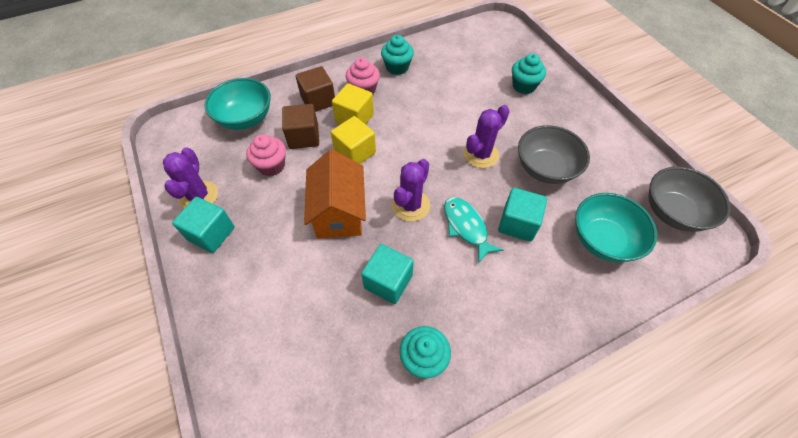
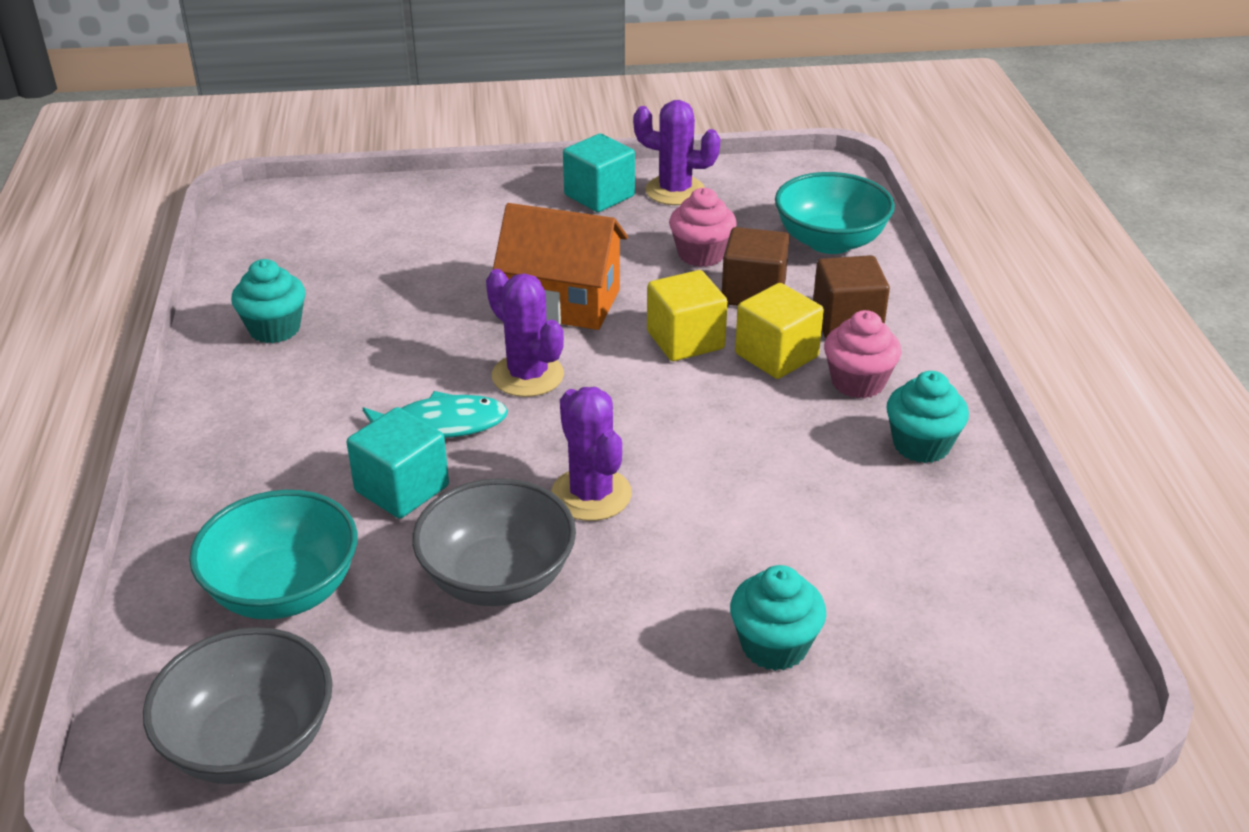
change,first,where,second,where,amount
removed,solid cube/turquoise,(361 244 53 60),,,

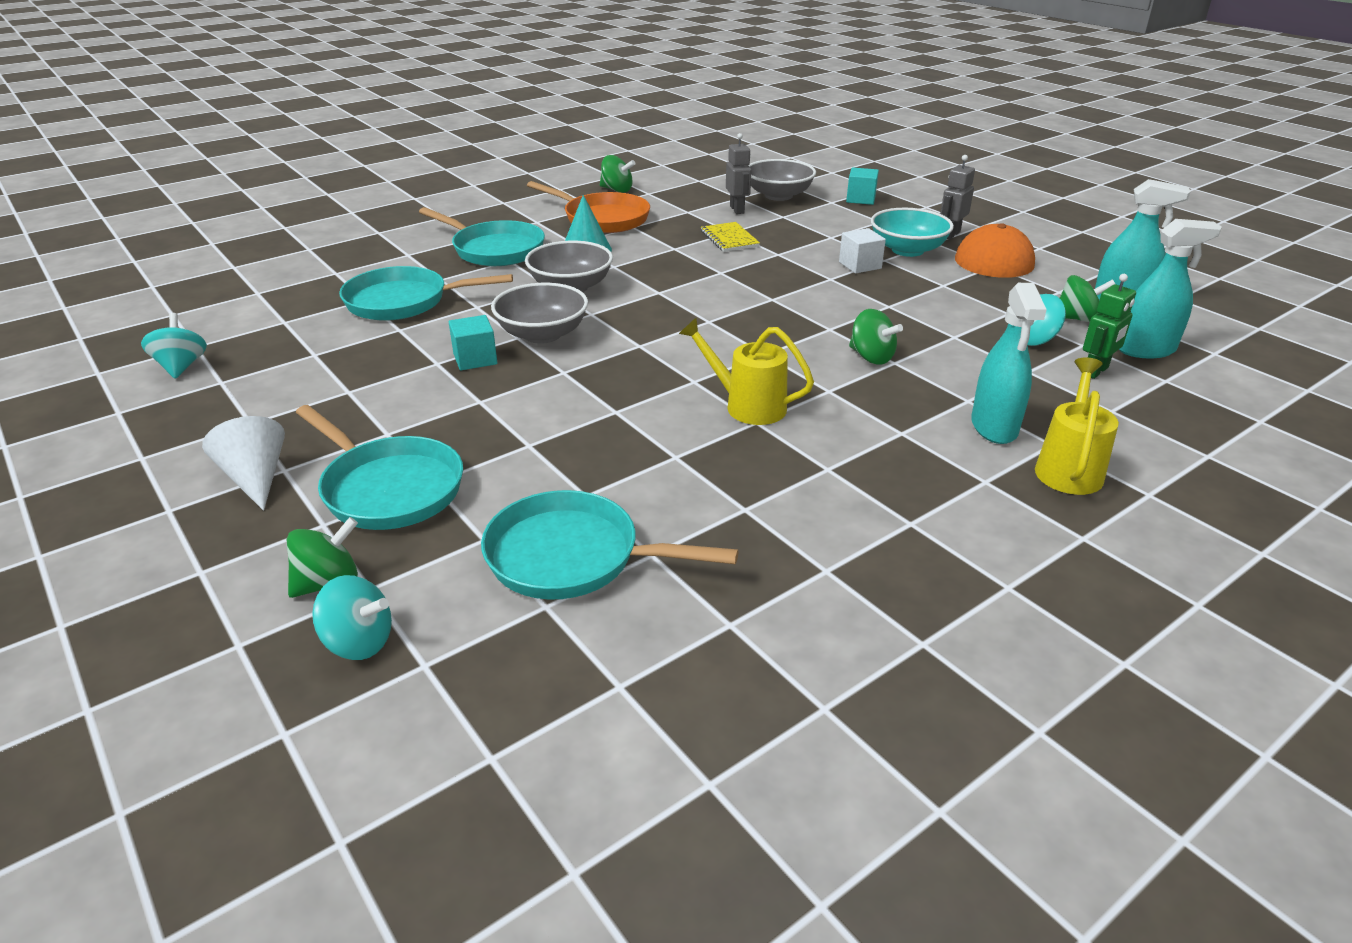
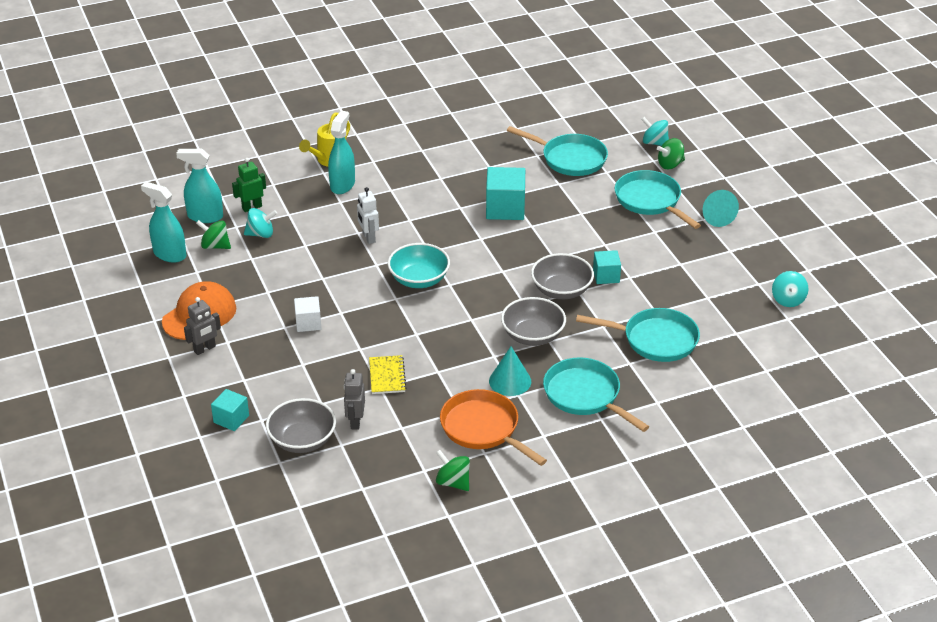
change,first,where,second,where,amount
replaced,toy top/leaf-green,(849 309 54 56),robot/pure white,(357 187 22 57),
moved,serving bowl/turquoise,(871 208 83 49),,(388 243 62 45),
added,,,solid cube/turquoise,(486 167 39 53),
recoloured,solid cone/pure white,(202 416 83 95),solid cone/turquoise,(703 190 36 37),
removed,watering pot/yellow,(679 317 135 108),,,

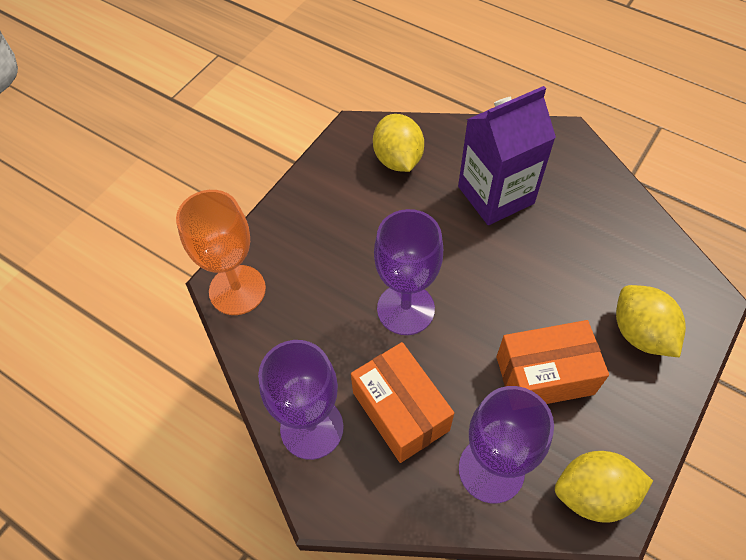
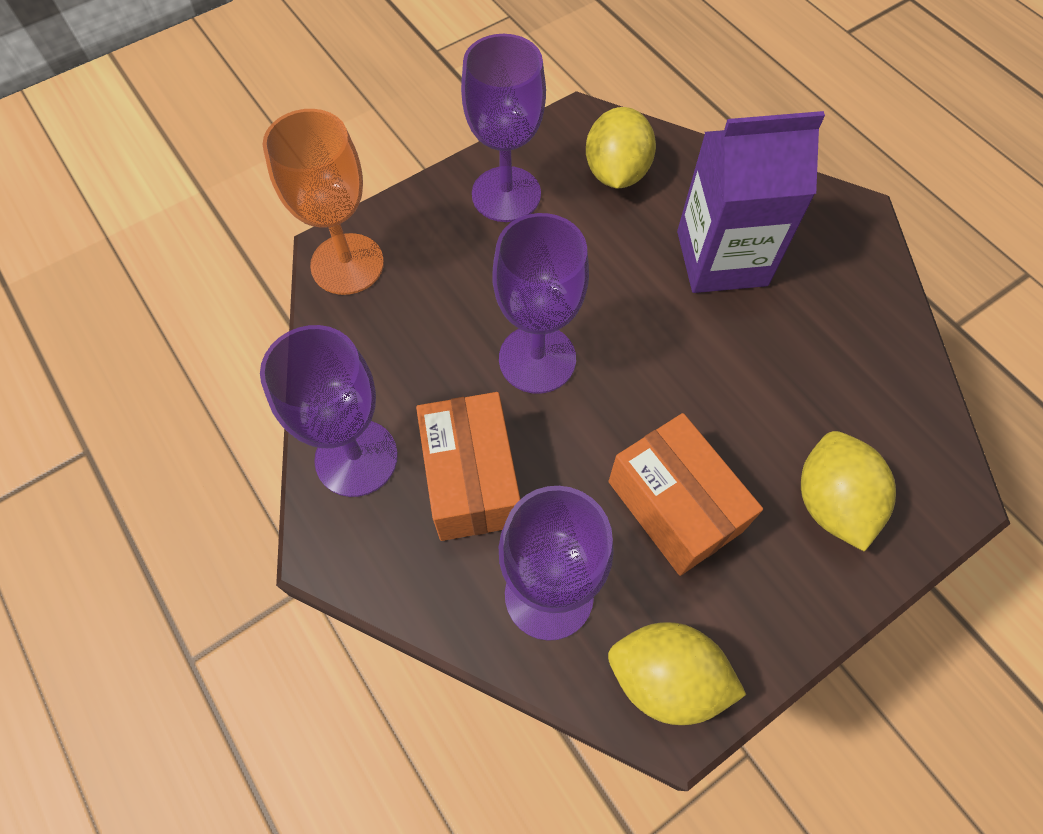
change,first,where,second,where,amount
added,,,wine glass/violet,(461 34 85 188),
turned,parcel/orange-coloured,(496 320 113 84),,(609 413 154 163),45 degrees clockwise

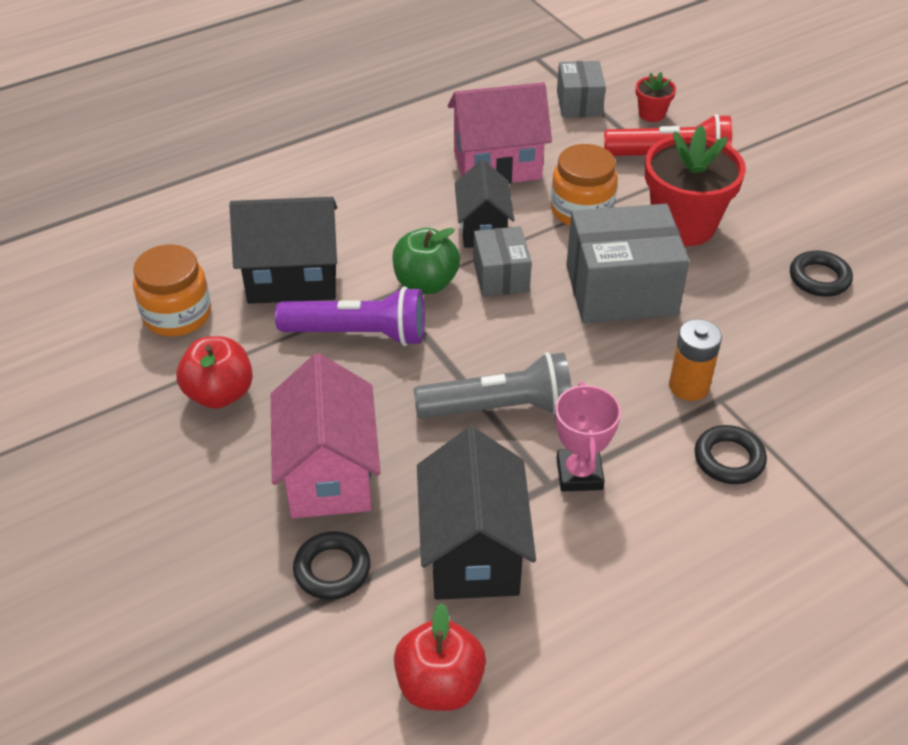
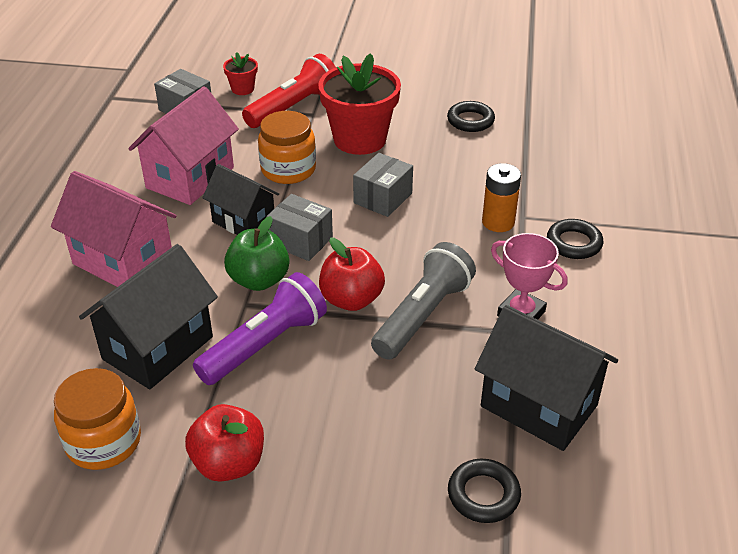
change,first,where,second,where,amount
moved,toy house/rose-pink,(271 353 110 165),,(51 171 126 116),
moved,apple/red,(394 603 92 108),,(319 238 66 73),
resized,parcel/gray,(566 204 124 120),,(353 153 60 64),x0.56

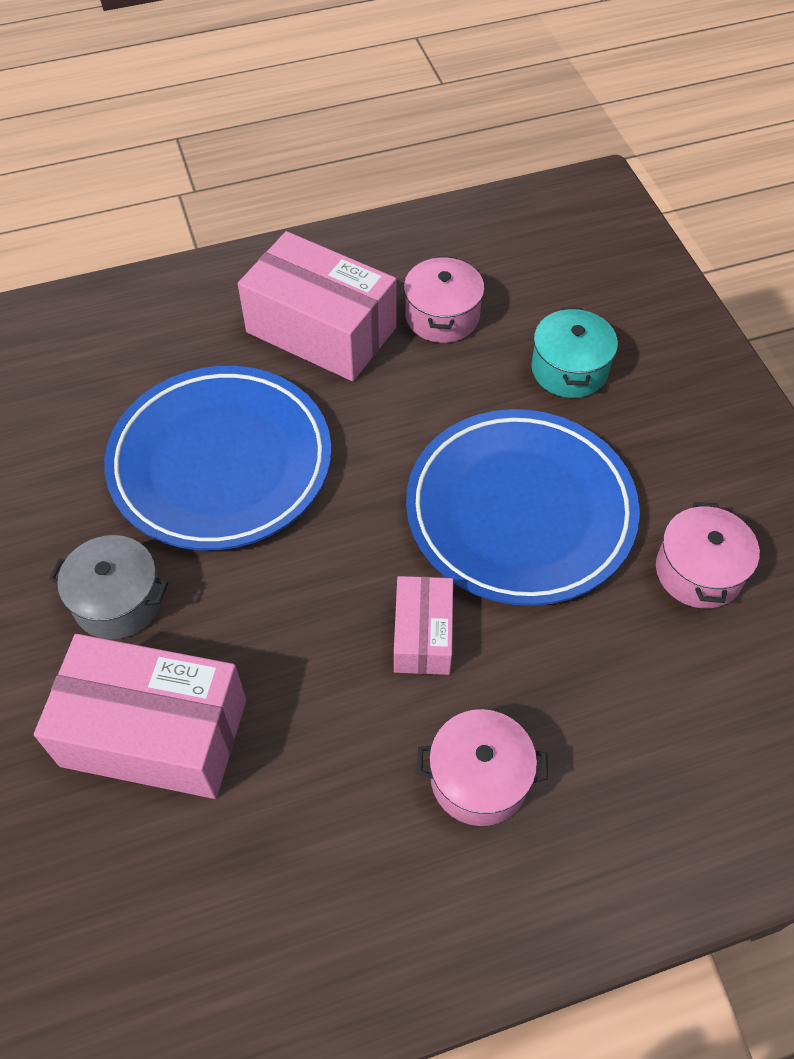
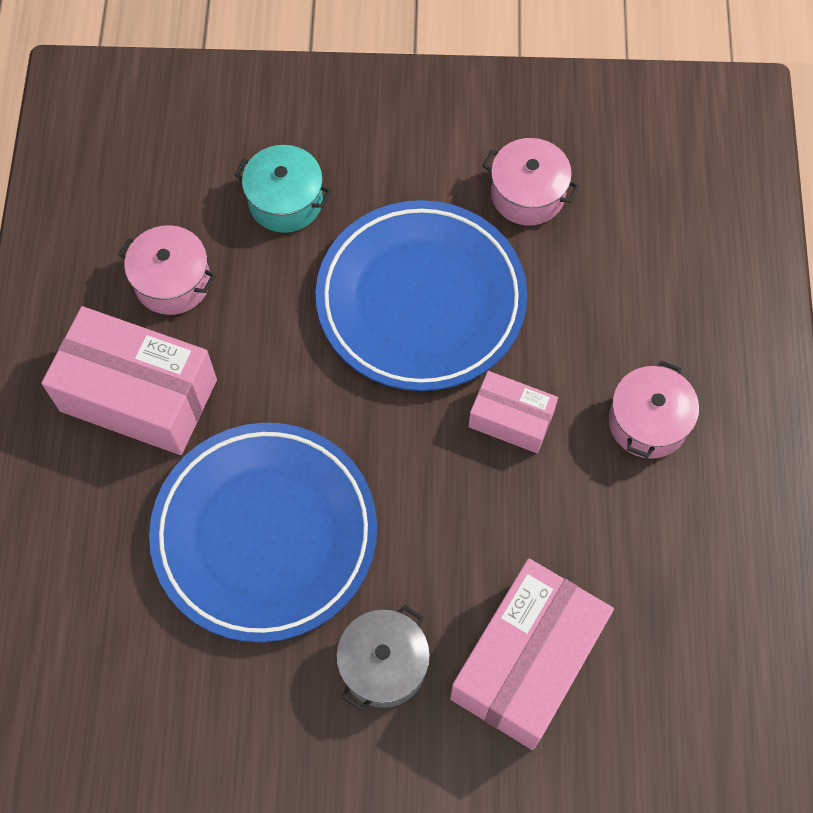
change,first,where,second,where,amount
turned,parcel/rose-pink,(238 231 158 150),,(41 306 176 149),60 degrees clockwise

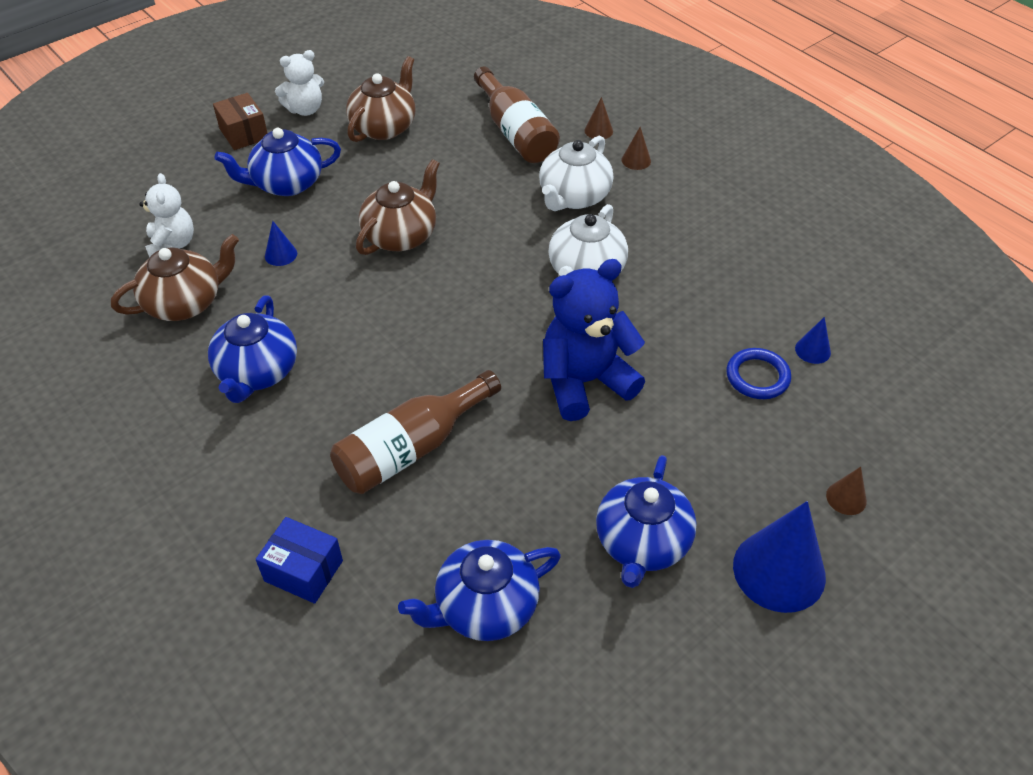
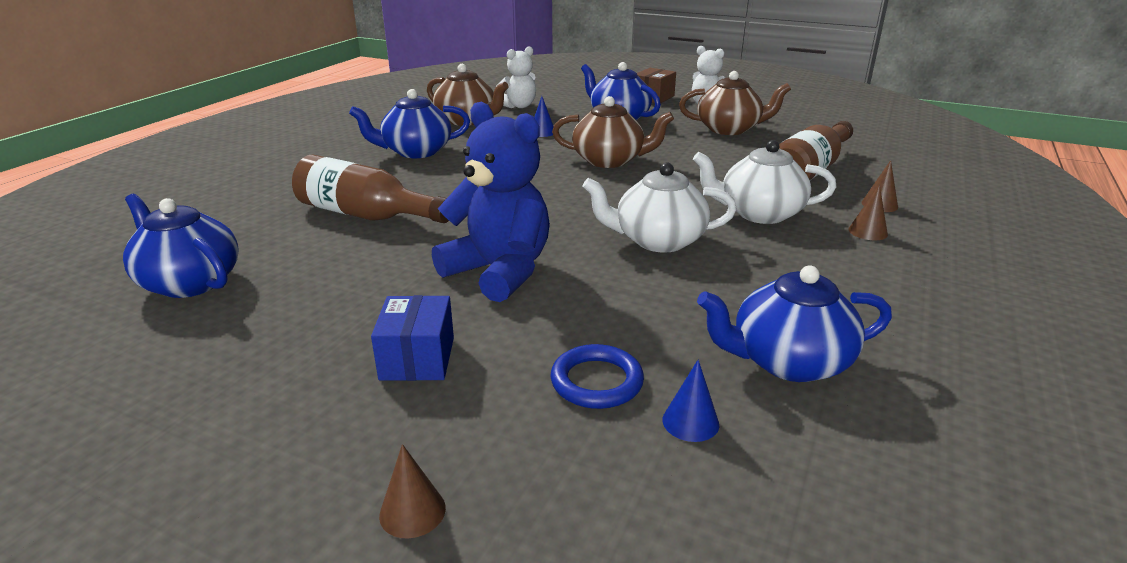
change,first,where,second,where,amount
moved,parcel/blue,(256 517 87 87),,(371 295 83 86),
moved,teapot/blue,(596 455 101 133),,(697 265 195 117),
removed,solid cone/blue,(733 501 93 112),,,

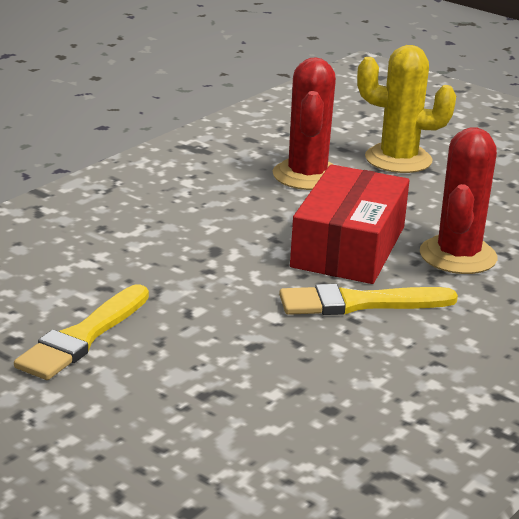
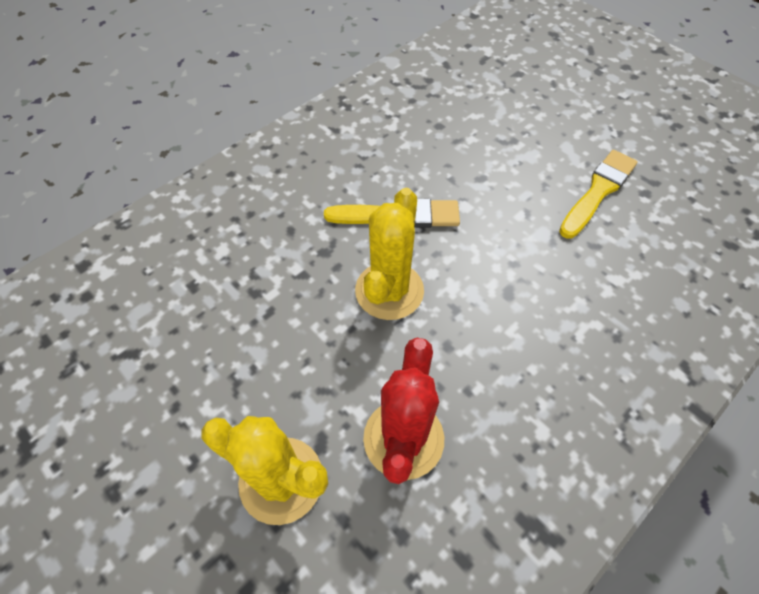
change,first,where,second,where,amount
replaced,parcel/red,(290 164 120 120),saguaro cactus/yellow,(355 188 69 132),
removed,saguaro cactus/red,(420 127 77 147),,,

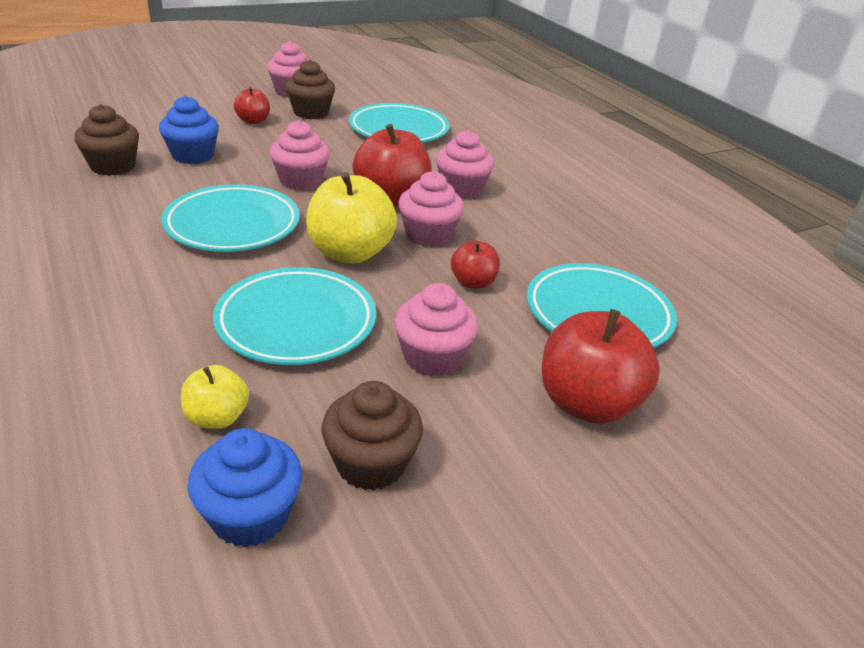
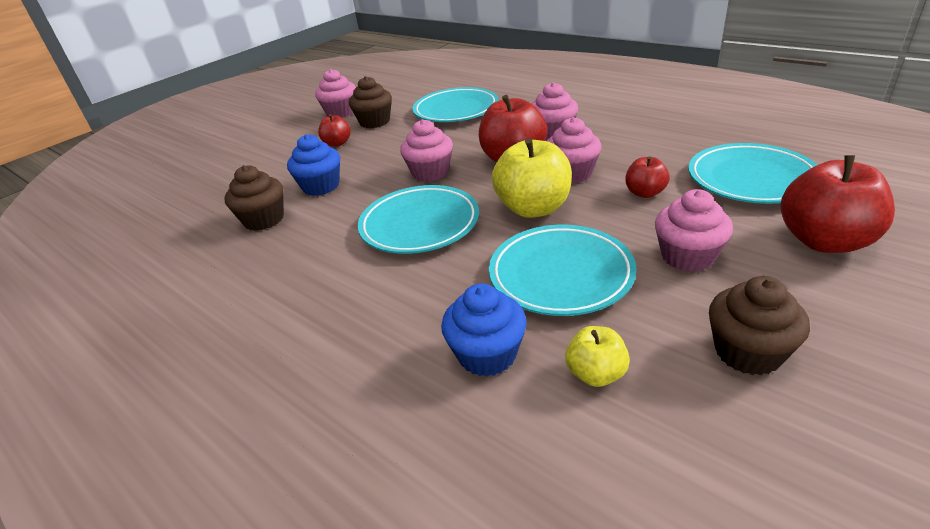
change,first,where,second,where,amount
moved,muffin/blue,(188 428 114 120),,(441 283 86 94),

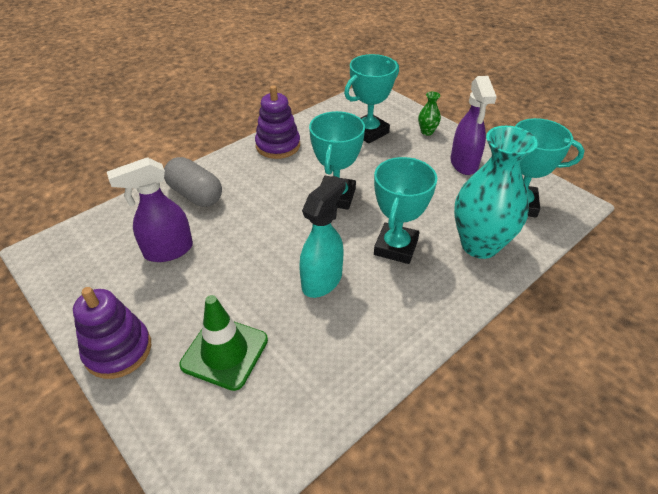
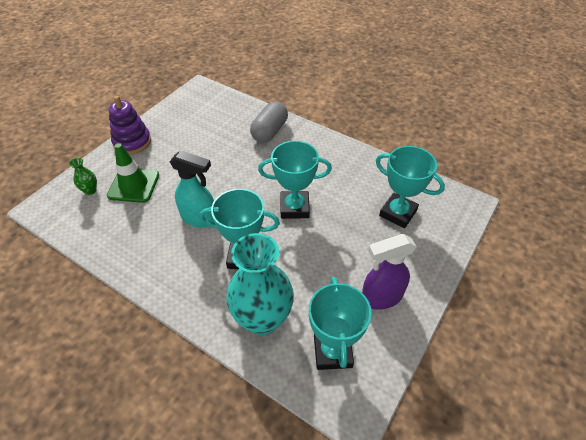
change,first,where,second,where,amount
moved,vase/leaf-green,(418 92 23 44),,(69 158 28 37),
removed,spray bottle/violet,(107 157 86 105),,,
removed,stacking rings/violet,(255 85 45 74),,,

